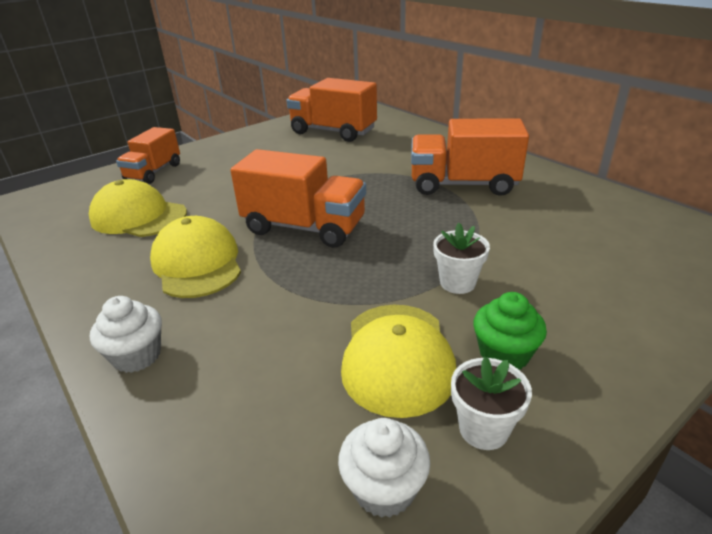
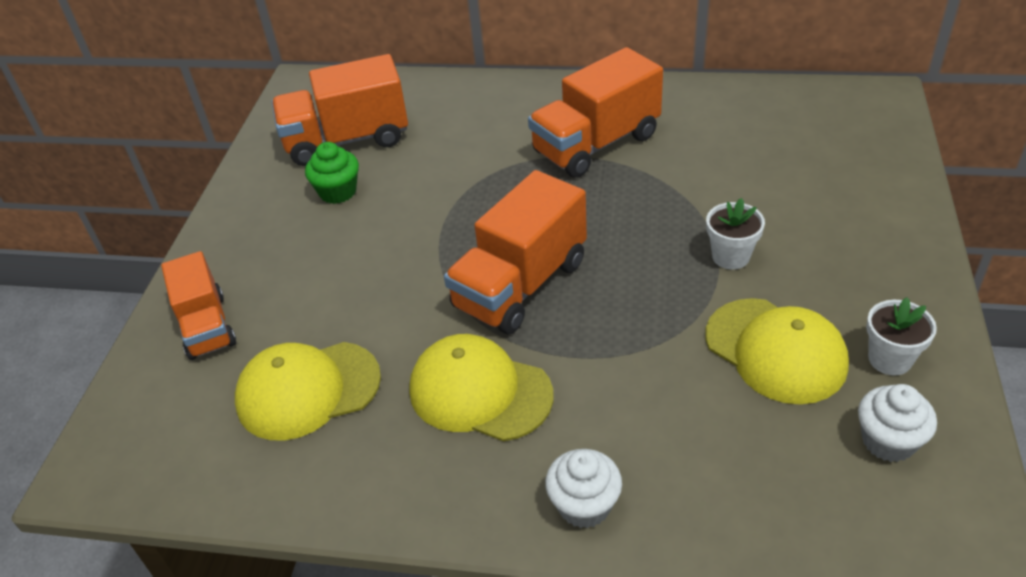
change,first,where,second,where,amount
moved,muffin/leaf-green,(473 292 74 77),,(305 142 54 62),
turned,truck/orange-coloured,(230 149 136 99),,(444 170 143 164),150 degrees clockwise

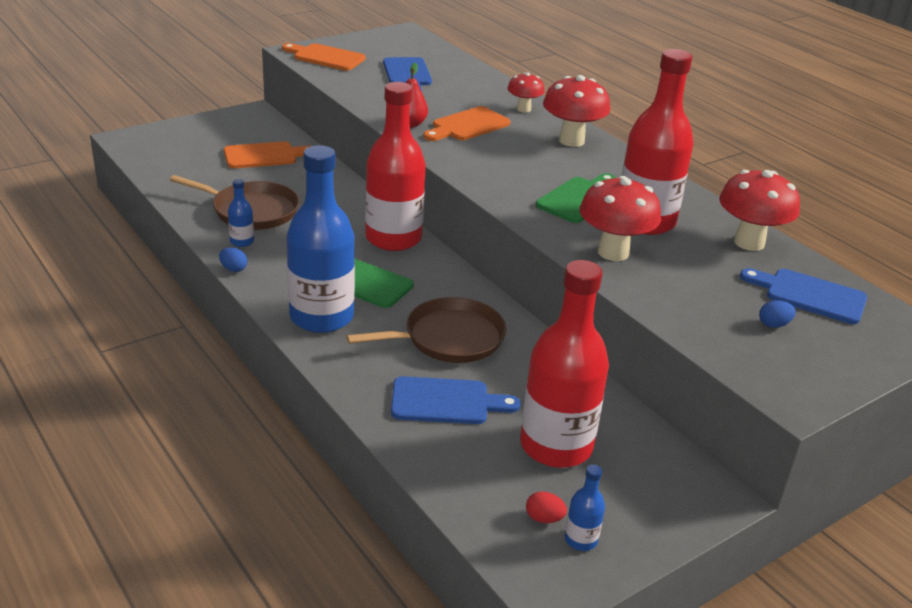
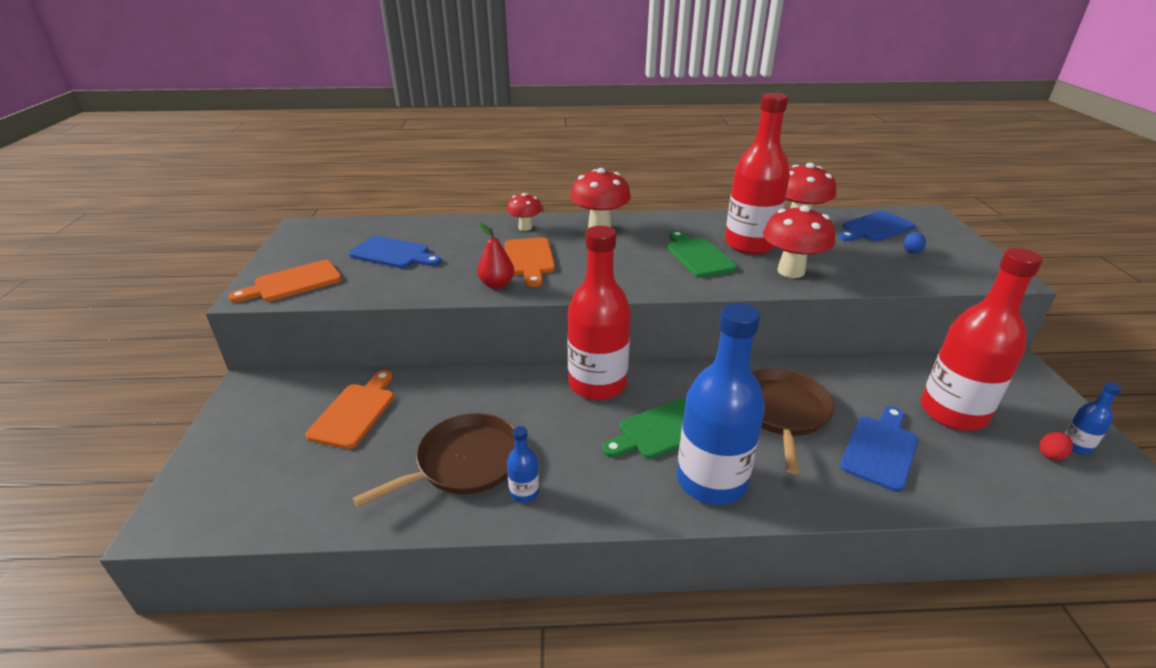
change,first,where,second,where,amount
removed,toy egg/blue,(219 247 28 25),,,

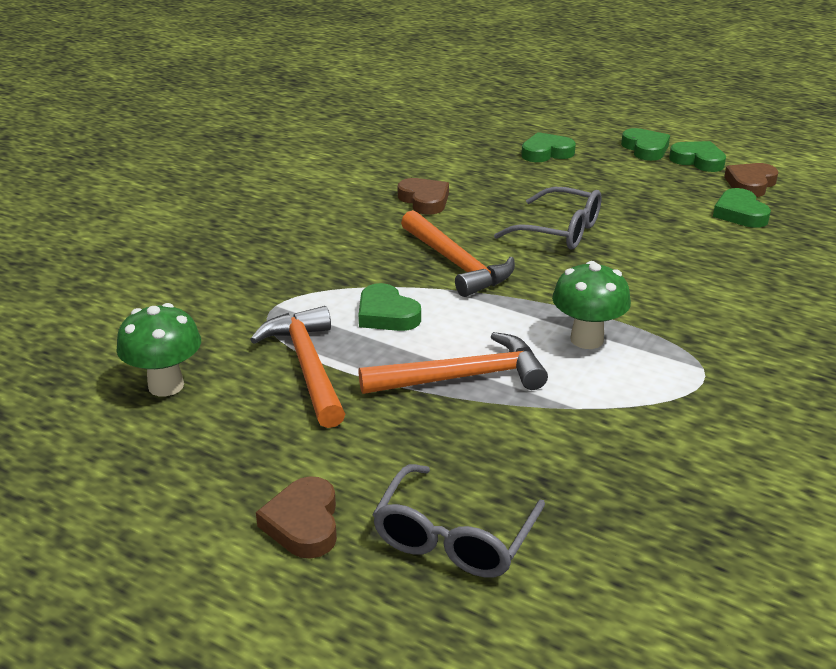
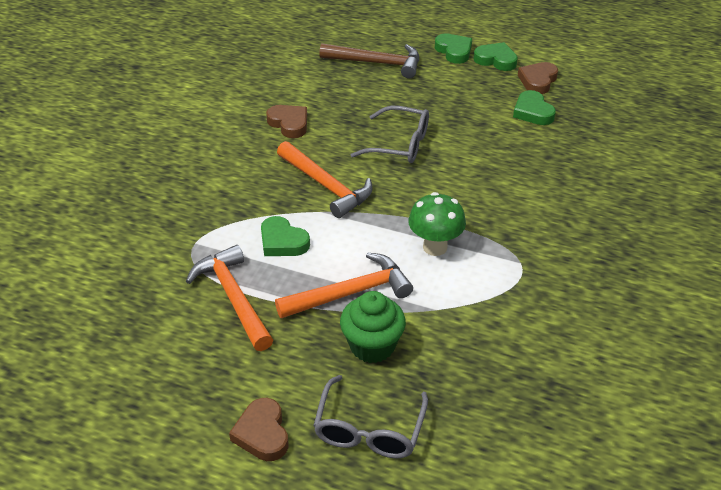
change,first,where,second,where,amount
replaced,heart/leaf-green,(521 132 55 30),hammer/brown,(319 43 100 35),
added,,,muffin/leaf-green,(340 291 66 72),
removed,toadstool/leaf-green,(116 303 85 93),,,

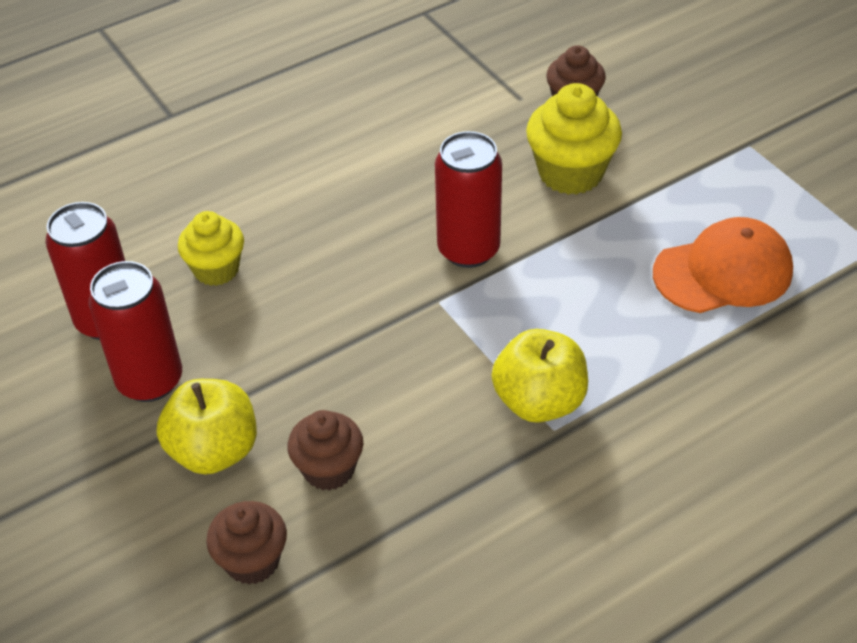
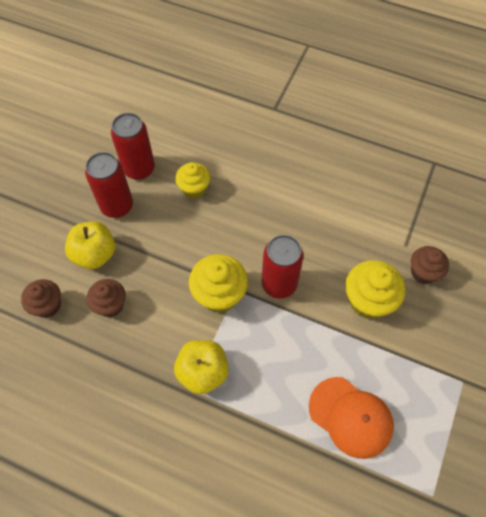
change,first,where,second,where,amount
added,,,muffin/yellow,(189 254 59 59),

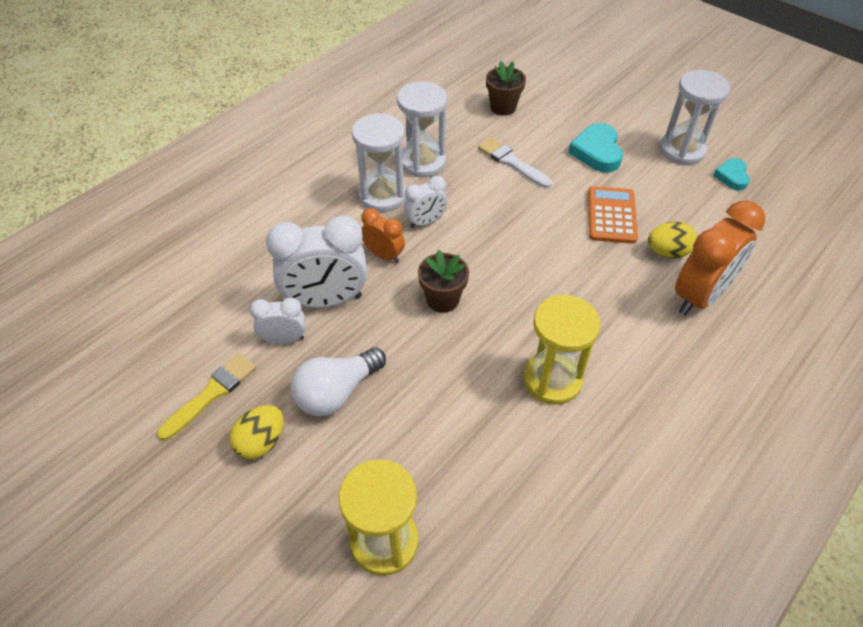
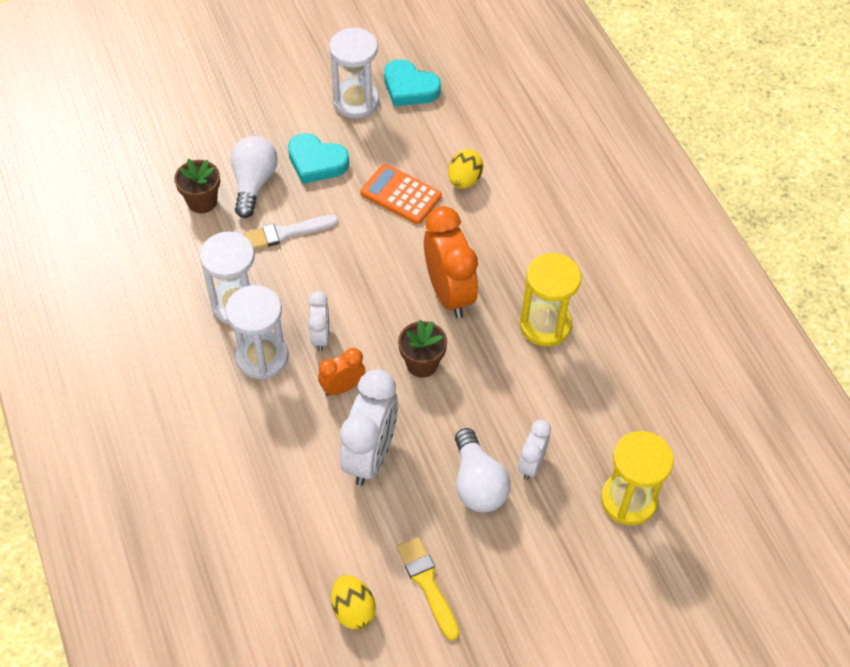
change,first,where,second,where,amount
added,,,lightbulb/pure white,(231 136 47 82),
moved,toy egg/yellow,(230 405 54 54),,(331 575 45 55),
resized,heart/turquoise,(713 158 37 32),,(384 59 57 47),x1.61
moved,bedside clock/orange-coloured,(675 200 90 115),,(424 206 54 113),
moved,bedside clock/pure white,(250 298 55 46),,(518 420 33 60),

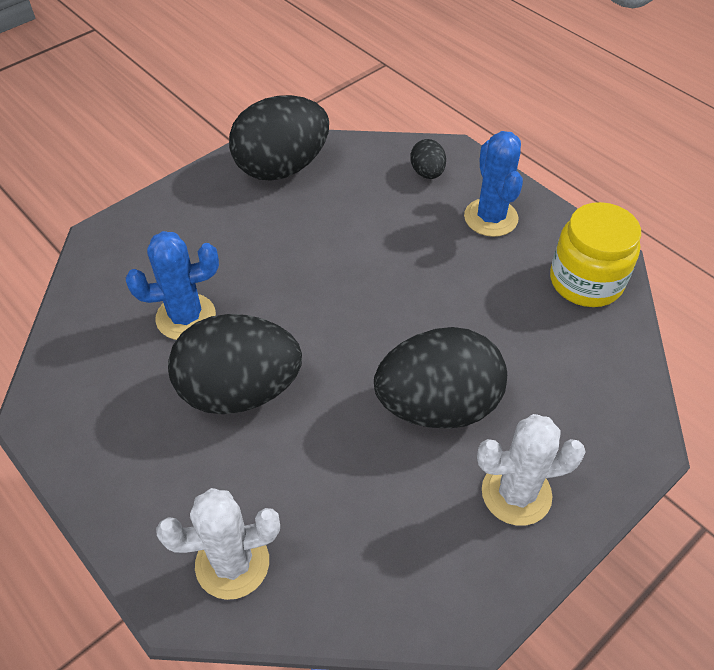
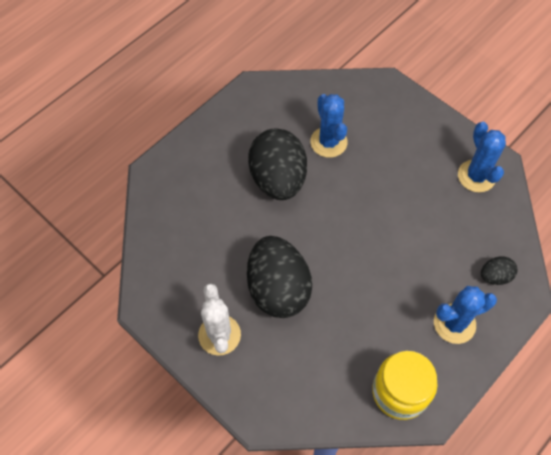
change,first,where,second,where,amount
replaced,toy egg/black,(229 95 100 86),saguaro cactus/blue,(458 122 48 70),
removed,saguaro cactus/pure white,(156 488 124 112),,,

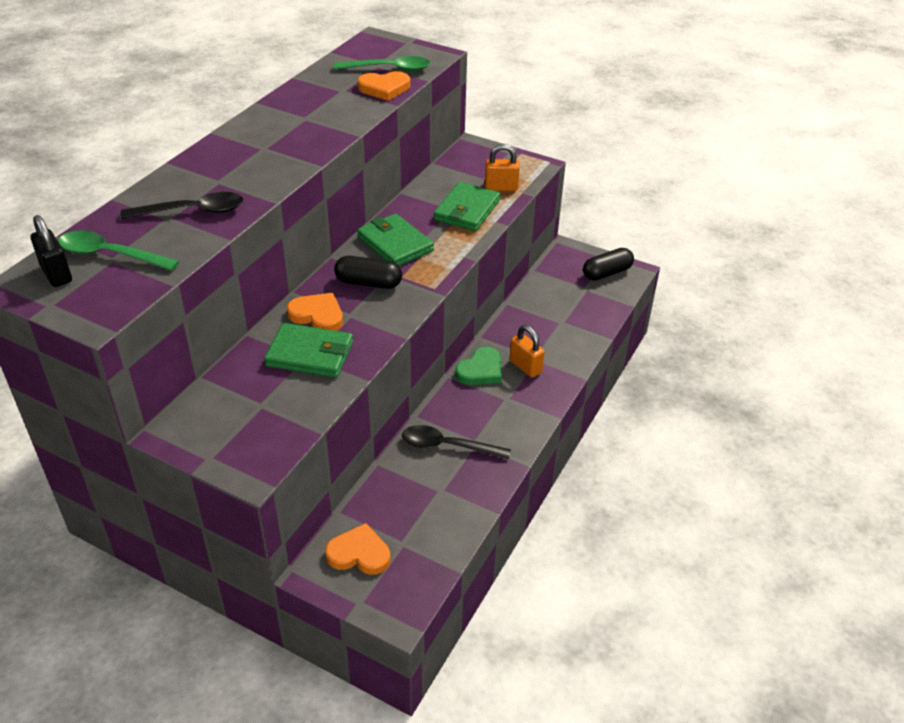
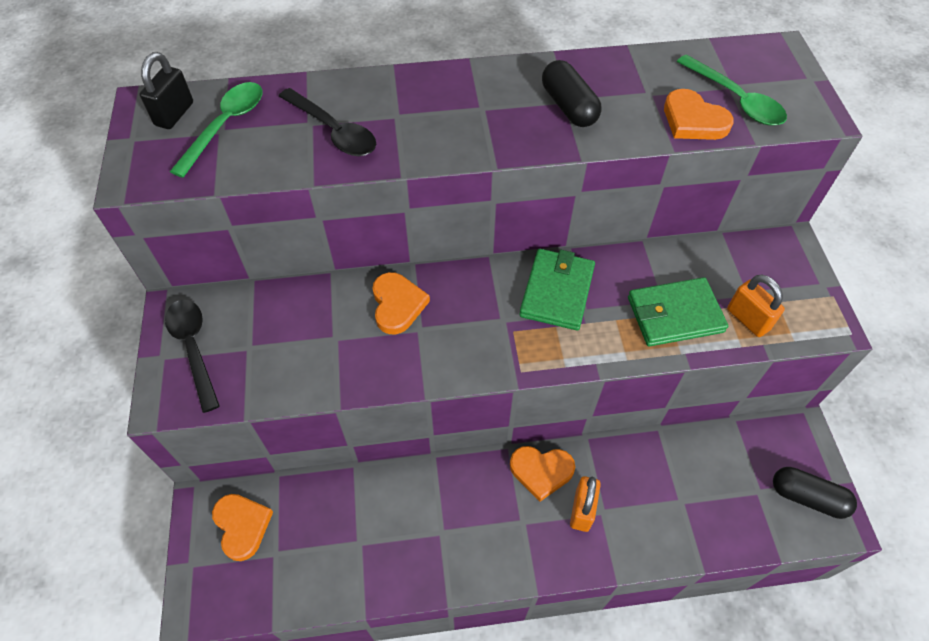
change,first,where,second,where,amount
moved,tablespoon/black,(402 425 109 34),,(165 300 55 113),
turned,tablespoon/leaf-green,(58 231 121 40),,(170 82 93 96),45 degrees clockwise
recoloured,heart/leaf-green,(455 347 46 38),heart/orange-coloured,(510 446 65 55),
moved,pill/black,(334 256 68 33),,(542 60 60 67),
removed,wallet/leaf-green,(264 323 89 55),,,

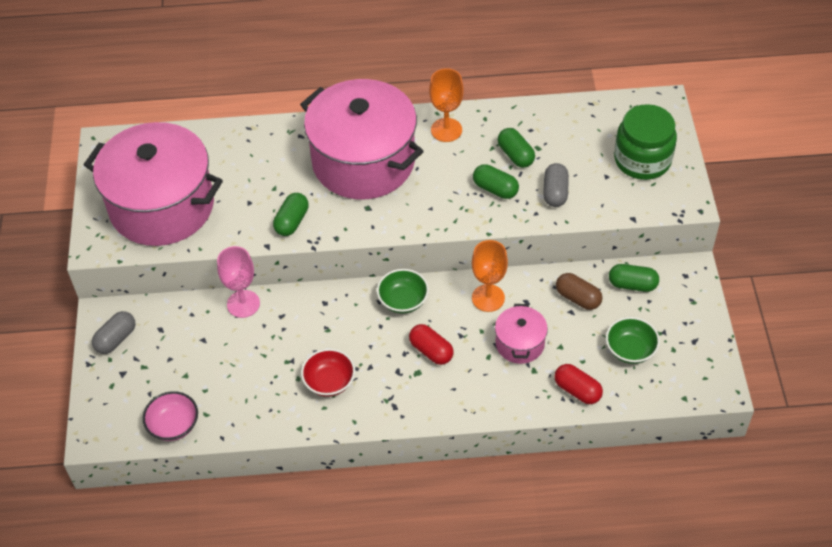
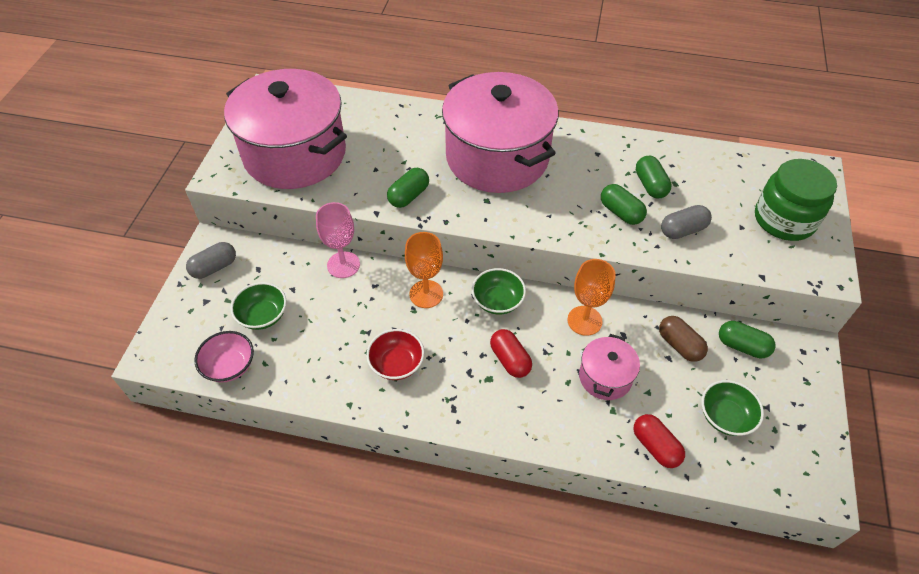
change,first,where,second,where,amount
added,,,serving bowl/leaf-green,(230 282 57 48),
moved,wine glass/orange-coloured,(429 68 35 74),,(405 232 38 76),
turned,pill/gray,(543 163 26 44),,(661 205 51 34),45 degrees clockwise

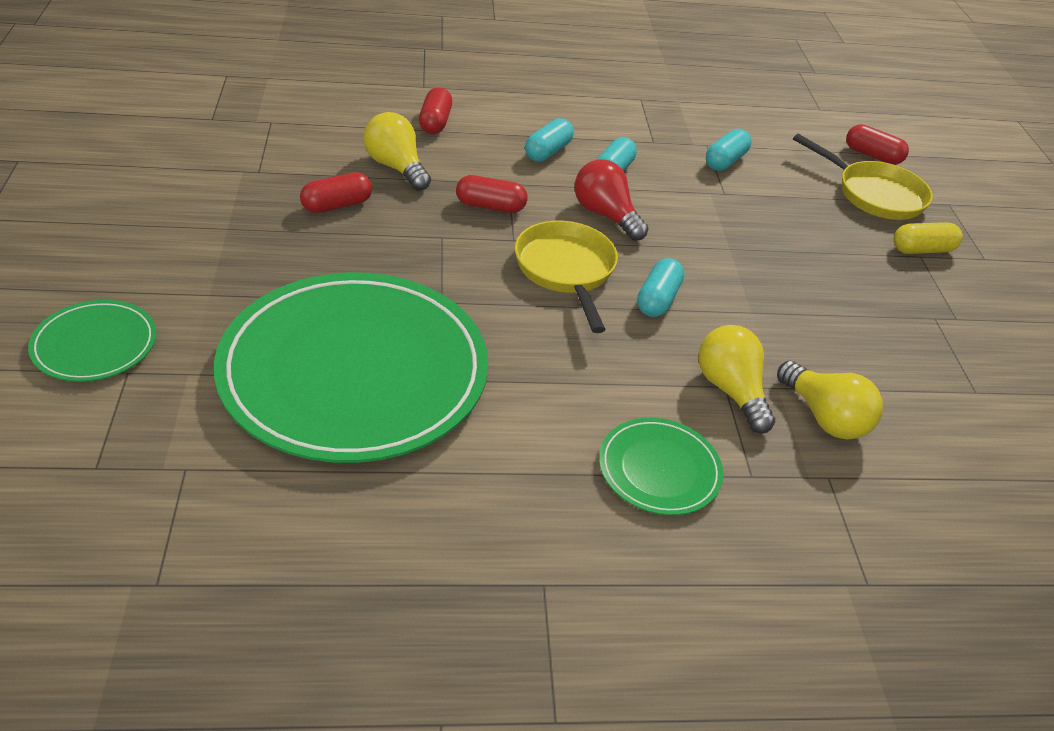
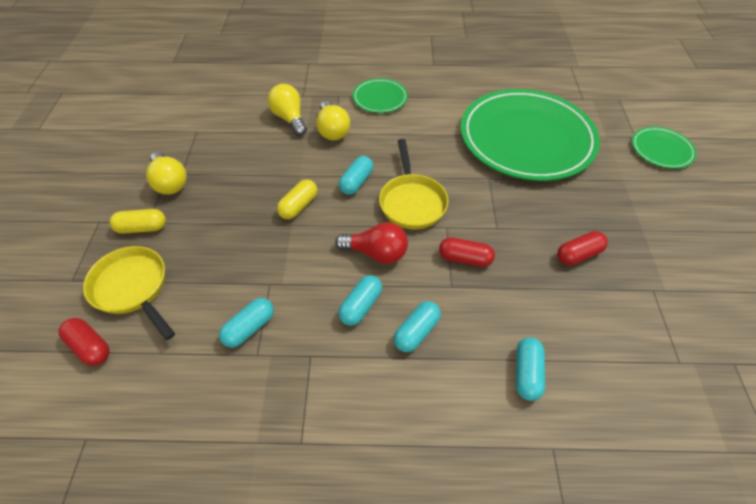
change,first,where,second,where,amount
moved,lightbulb/yellow,(364 112 67 79),,(146 152 41 43),
added,,,pill/yellow,(277 179 40 40),
turned,lightbulb/red,(575 159 74 82),,(335 222 73 42),45 degrees counterclockwise
recoloured,pill/red,(419 87 33 47),pill/turquoise,(516 337 29 64),

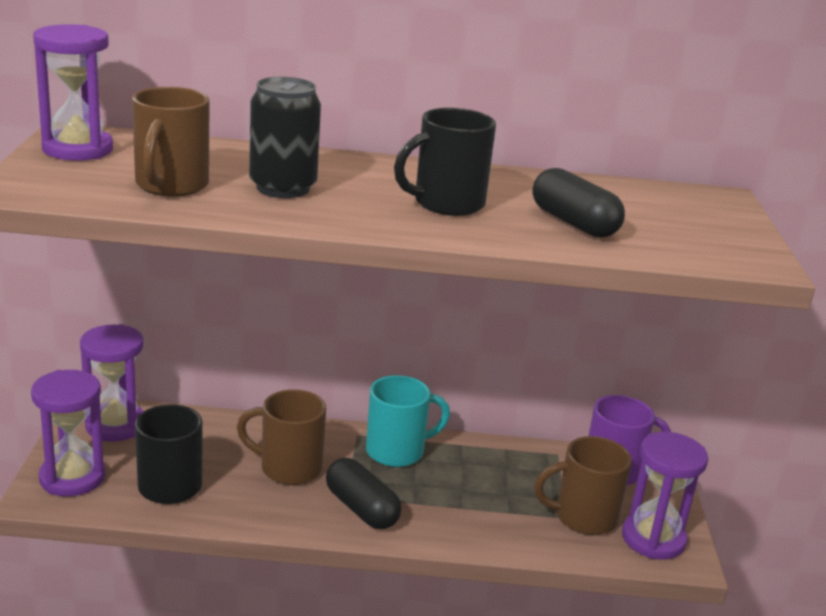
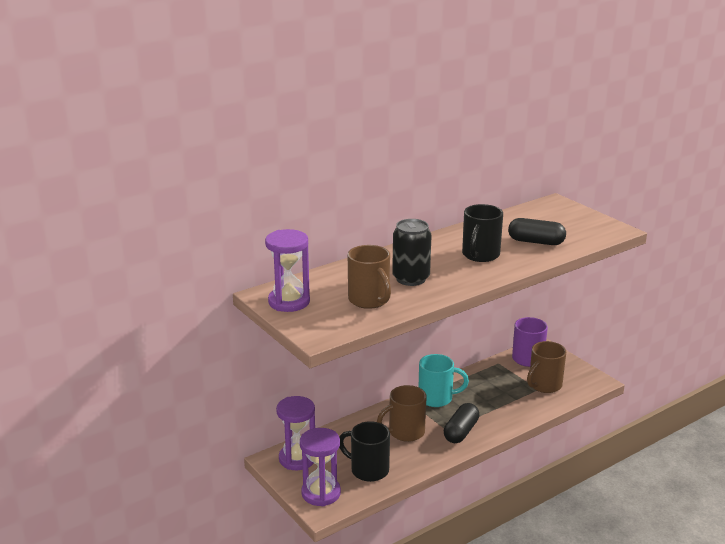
change,first,where,second,where,amount
turned,mug/turquoise,(366 375 84 92),,(419 354 50 53),60 degrees clockwise
turned,pill/black,(326 458 75 71),,(444 403 35 40),75 degrees counterclockwise
removed,hourglass/violet,(622 432 86 128),,,

